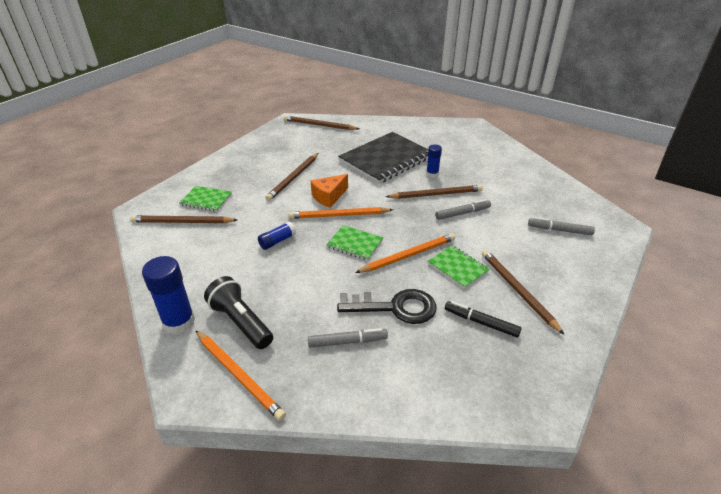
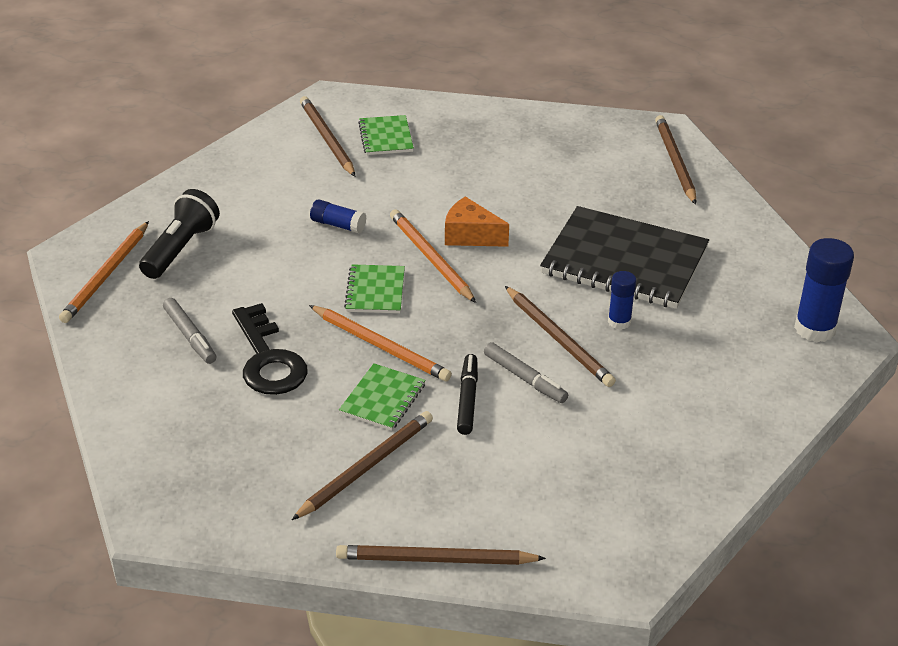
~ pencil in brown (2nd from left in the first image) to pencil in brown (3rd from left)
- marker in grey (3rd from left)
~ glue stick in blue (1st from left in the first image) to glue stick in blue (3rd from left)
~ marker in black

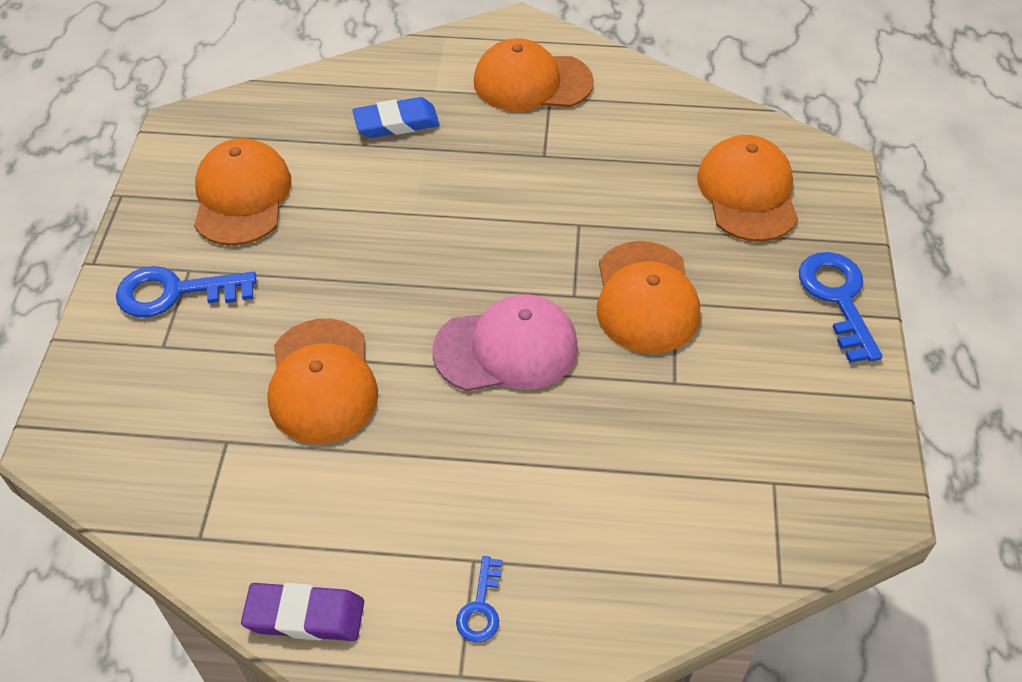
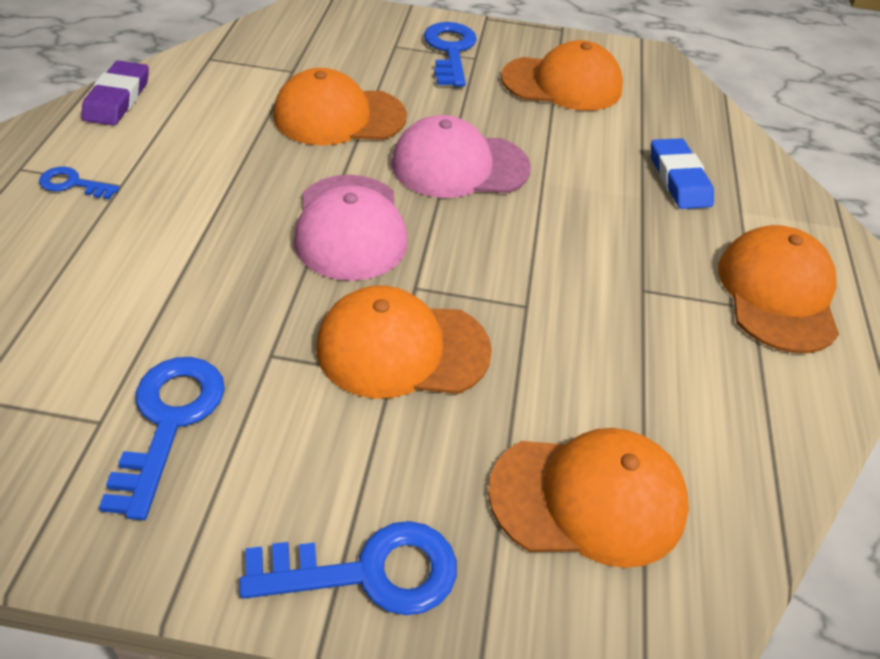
+ cap in pink (2nd from left)
+ key in blue (2nd from left)

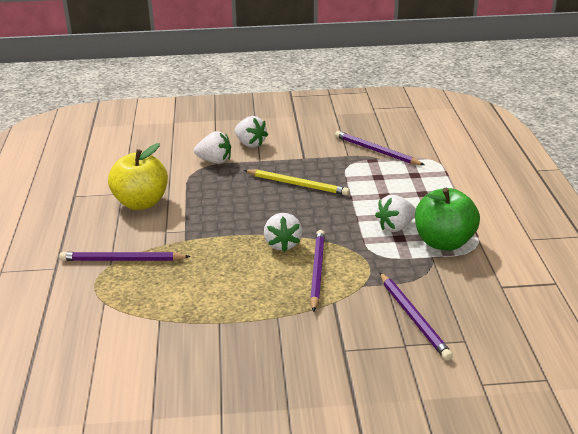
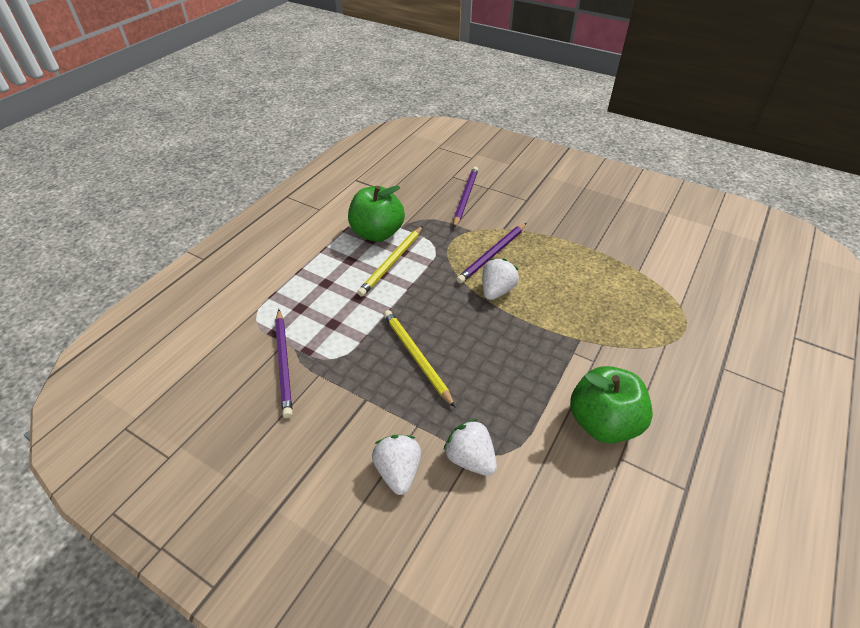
~ apple in yellow to apple in green (2nd from left)
~ strawberry in white (4th from left) to pencil in yellow (1st from left)
- pencil in purple (1st from left)

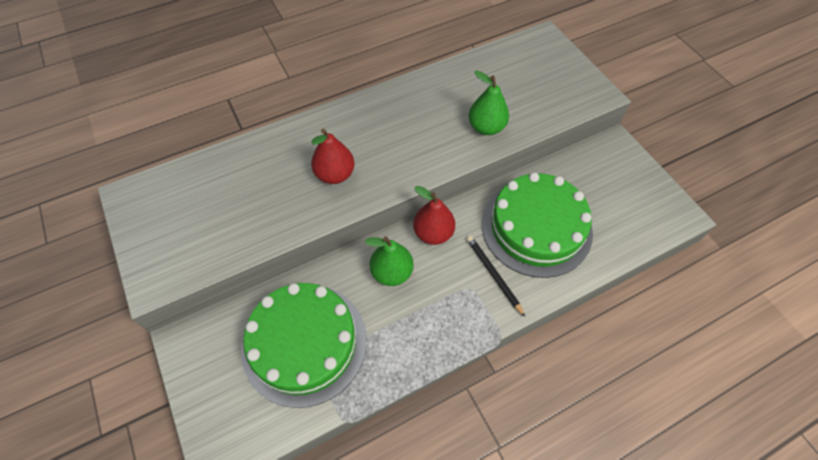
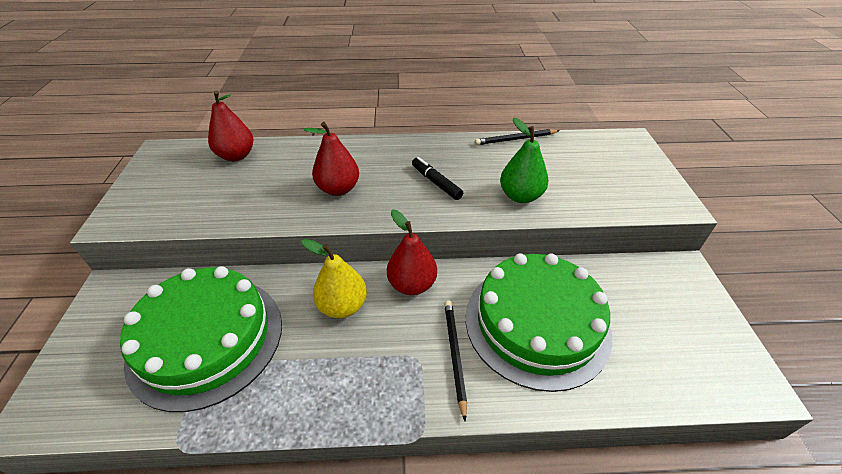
~ pear in green (1st from left) to pear in yellow
+ pear in red (1st from left)
+ pencil in black (2nd from left)
+ marker in black

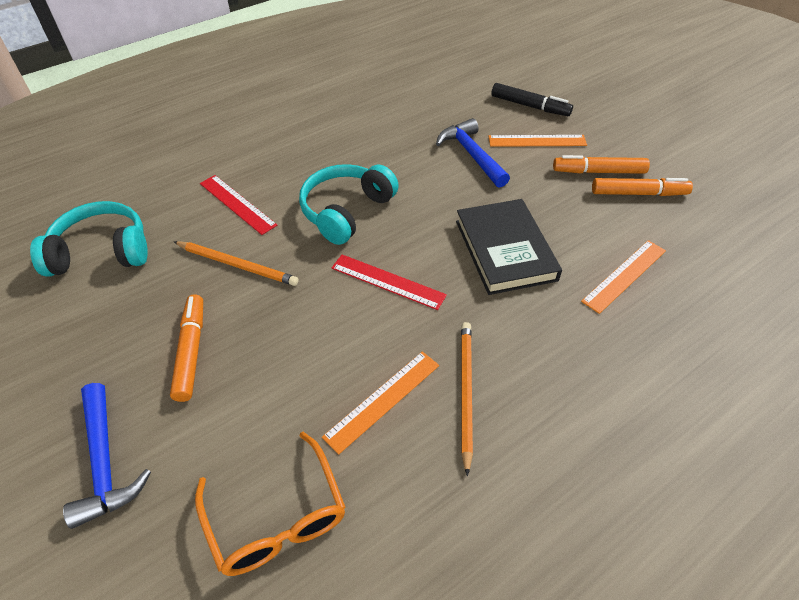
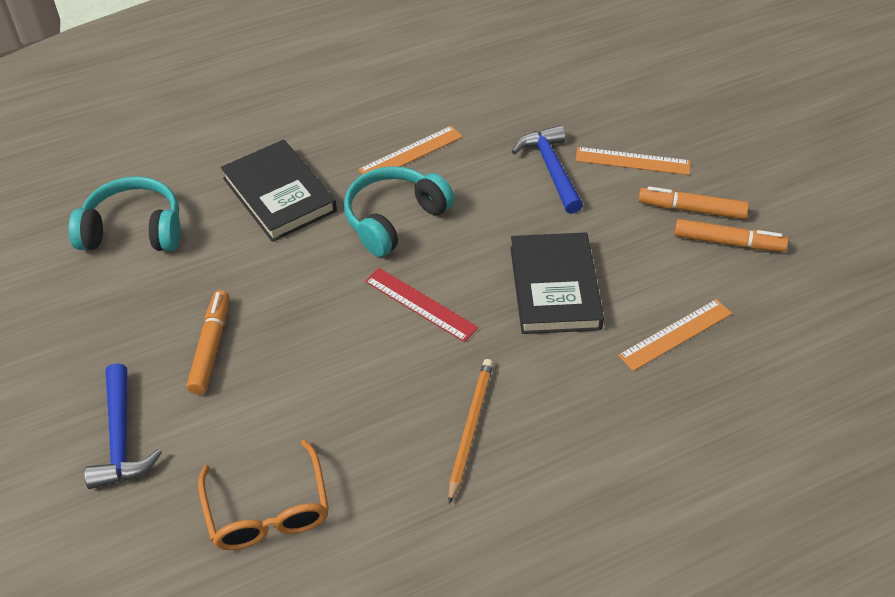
- marker in black
~ ruler in red (1st from left) to book in black (1st from left)
- pencil in orange (1st from left)
~ ruler in orange (1st from left)

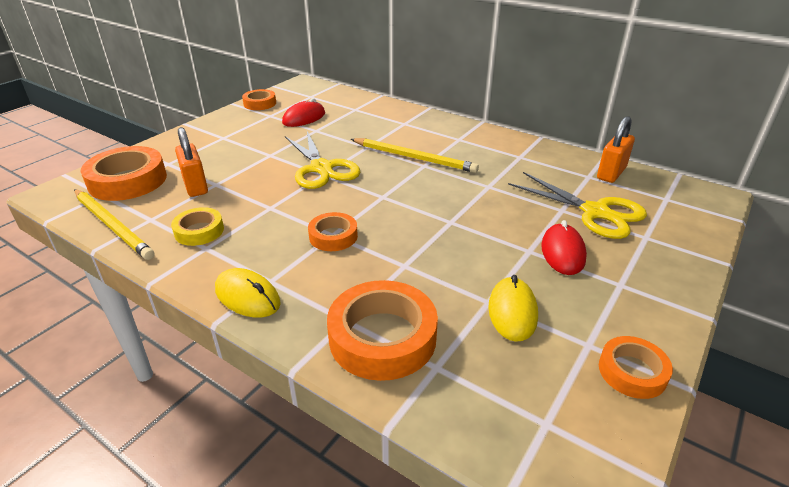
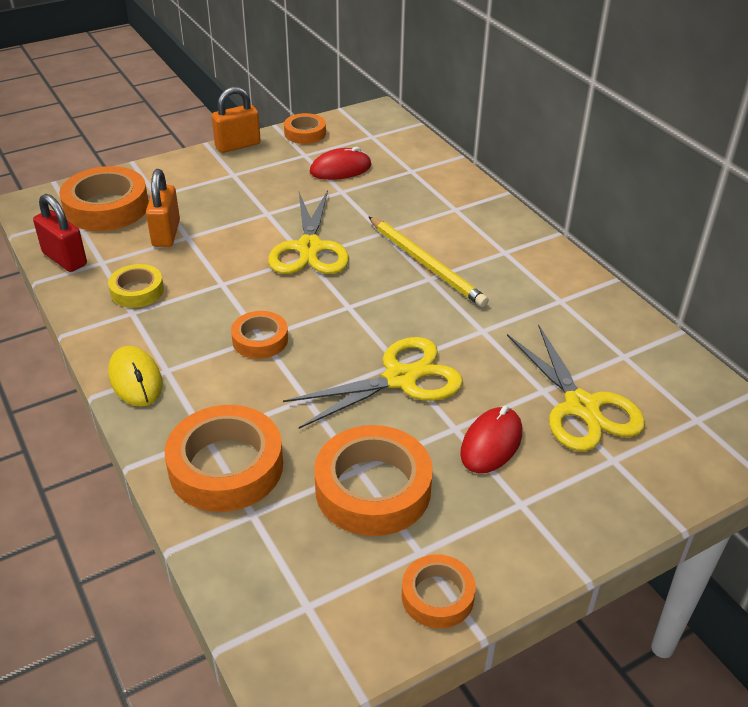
~ padlock in orange (2nd from left)
~ pencil in yellow (1st from left) to padlock in red
~ mouse in yellow (2nd from left) to tape in orange (5th from left)
+ scissors in yellow (2nd from left)

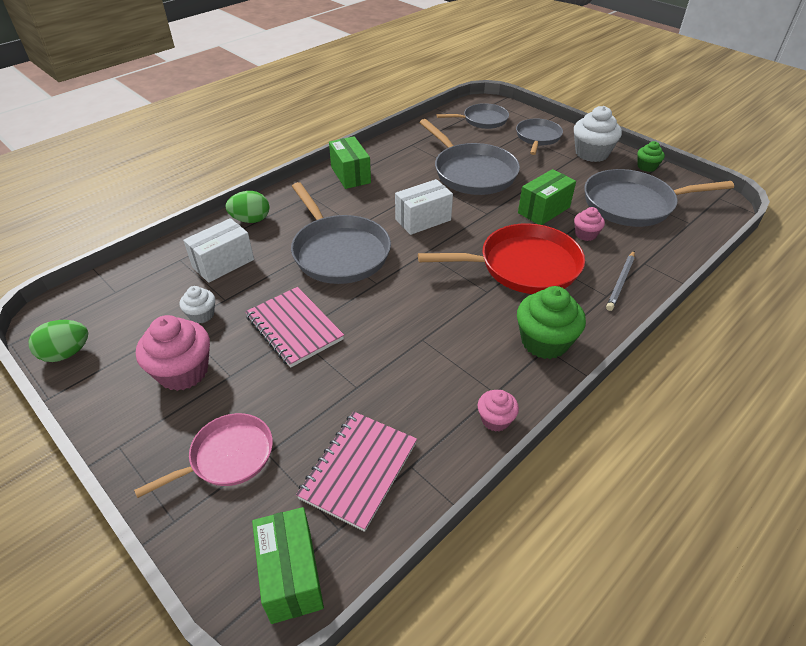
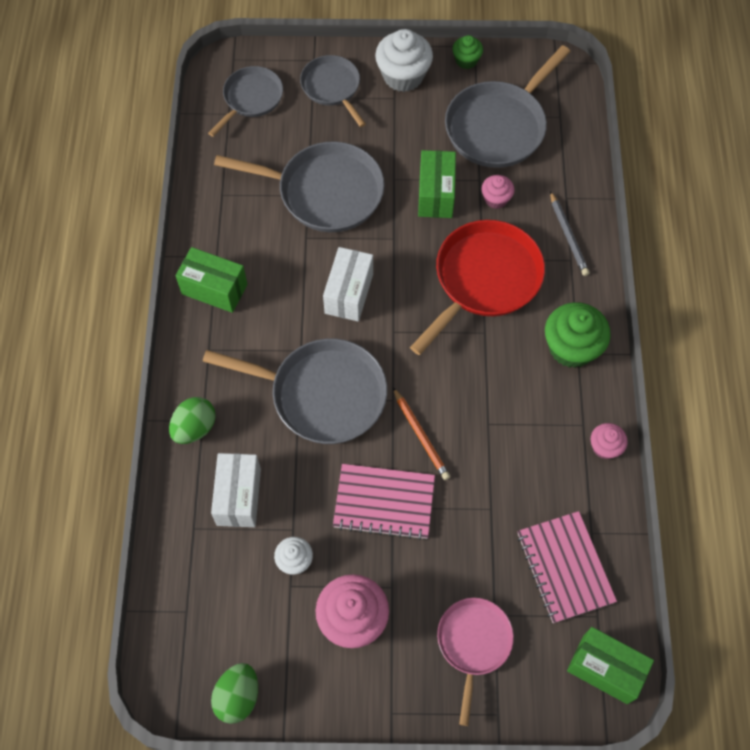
+ pencil in orange

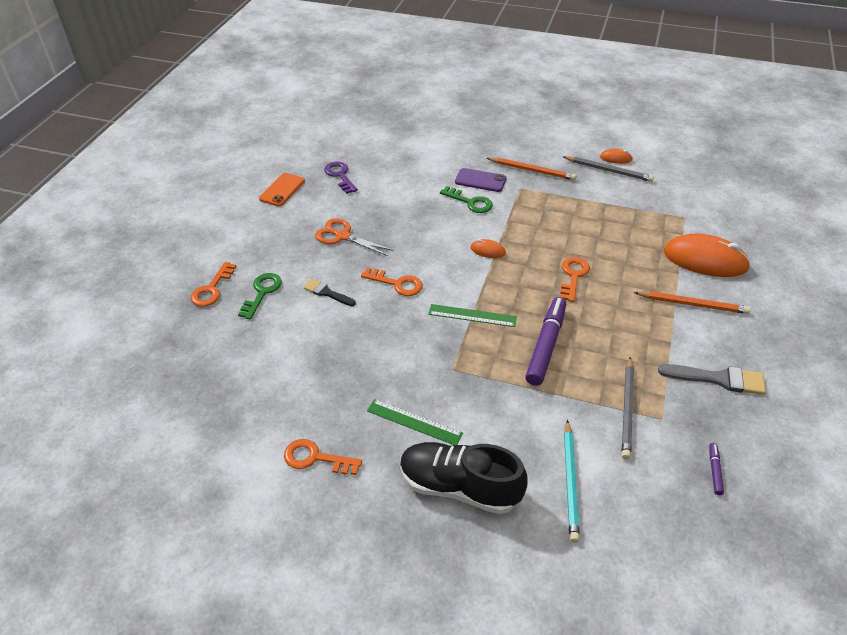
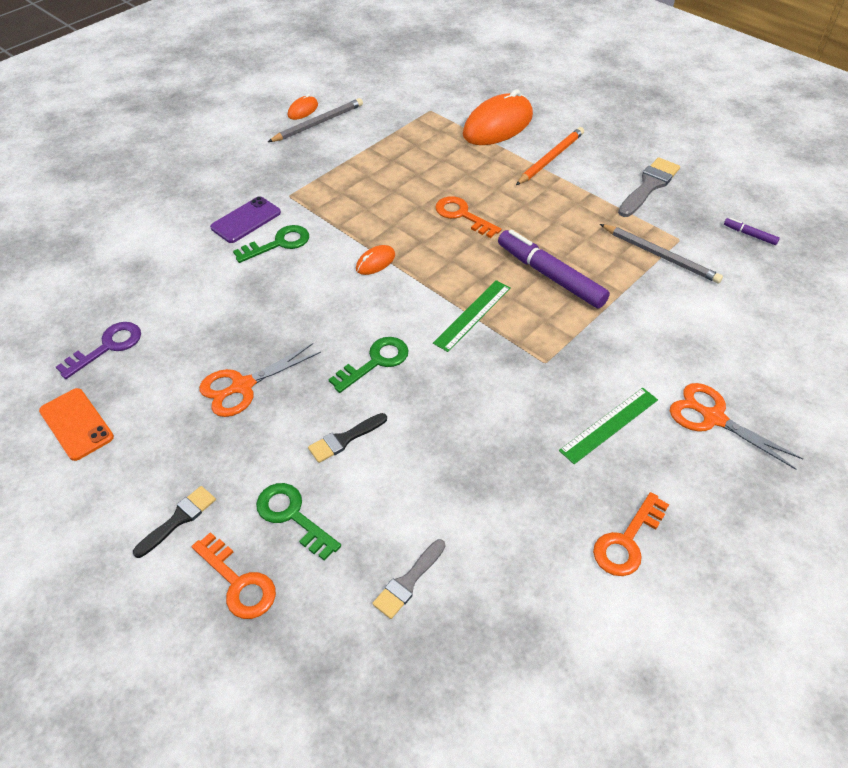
- pencil in orange (1st from left)
~ key in purple 135 degrees clockwise
~ key in orange (3rd from left) to key in green (3rd from left)
- pencil in turquoise
~ shoe in black to scissors in orange (2nd from left)
+ brush in black (1st from left)
+ brush in grey (1st from left)

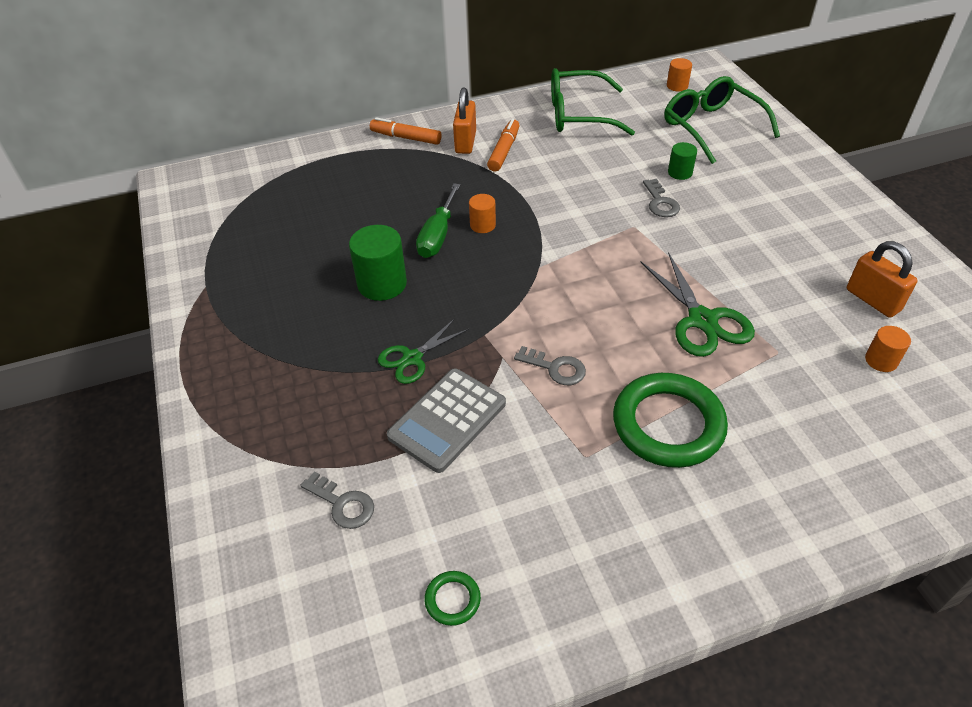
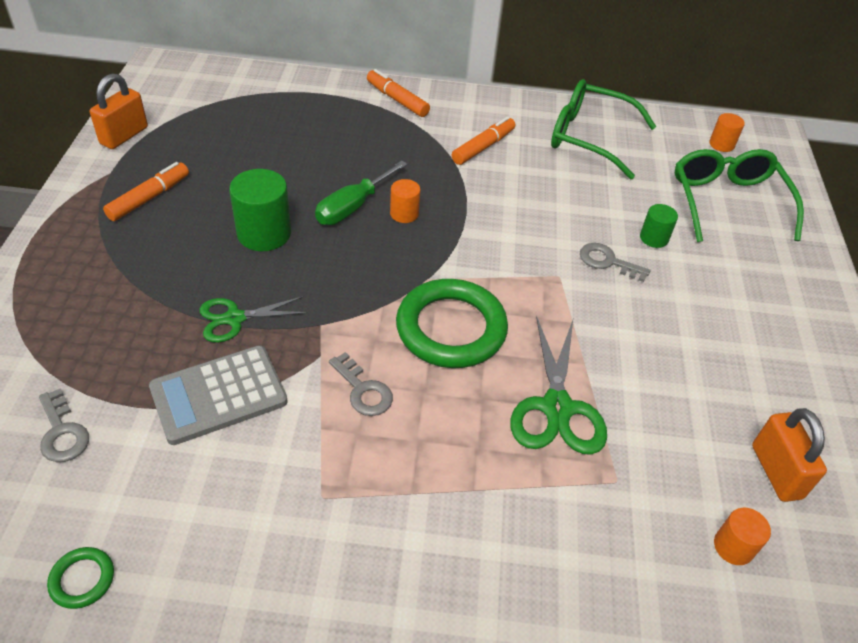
~ padlock in orange (1st from left)
~ key in grey (3rd from left) 105 degrees clockwise
~ ring in green (2nd from left)
+ marker in orange (1st from left)

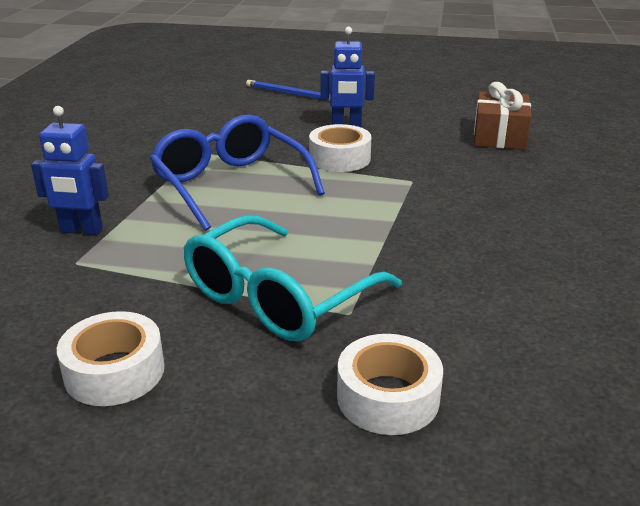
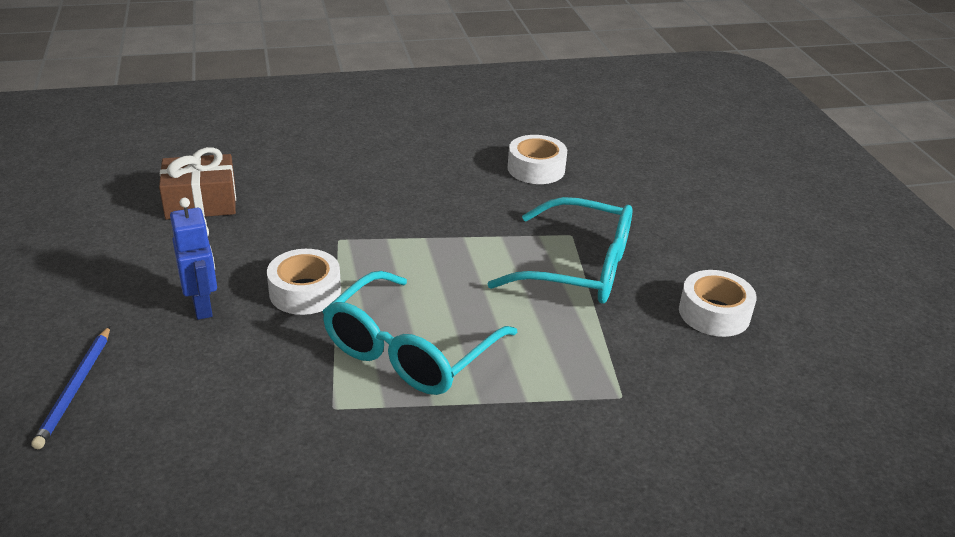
- robot in blue (1st from left)
~ glasses in blue to glasses in turquoise (1st from left)
~ tape in white (3rd from left in the first image) to tape in white (2nd from left)

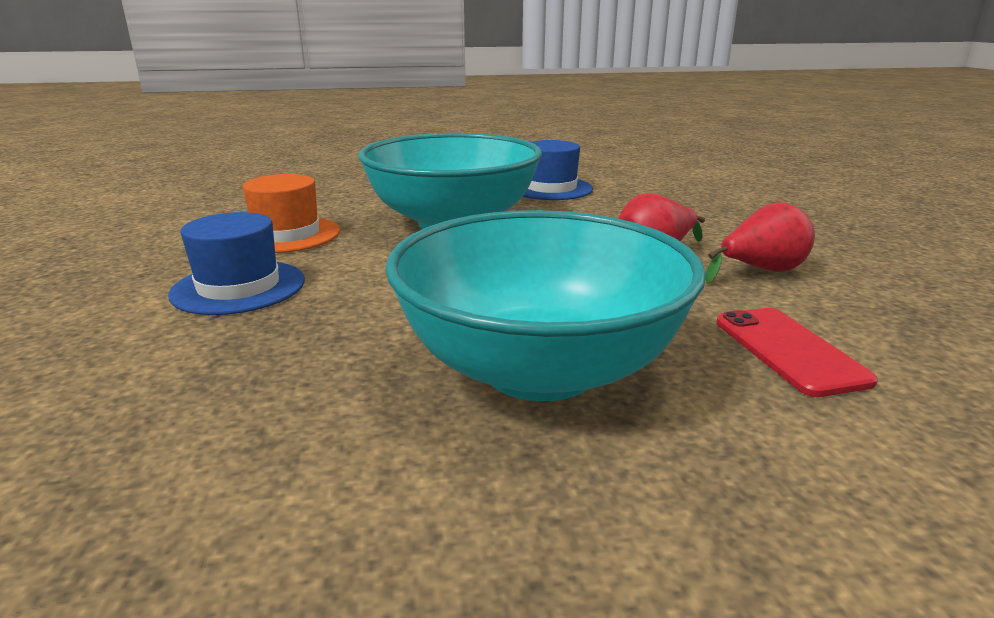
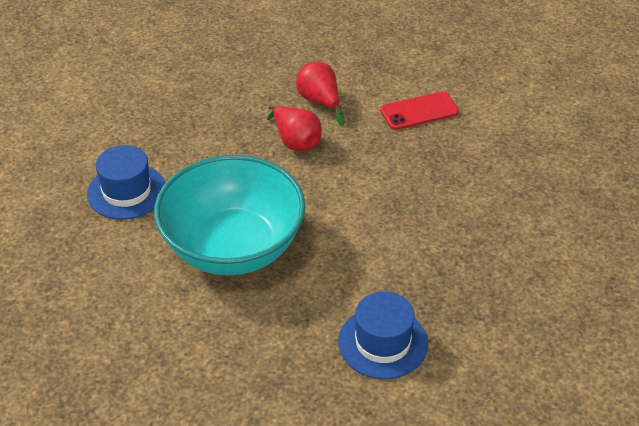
- hat in orange
- bowl in turquoise (2nd from left)

